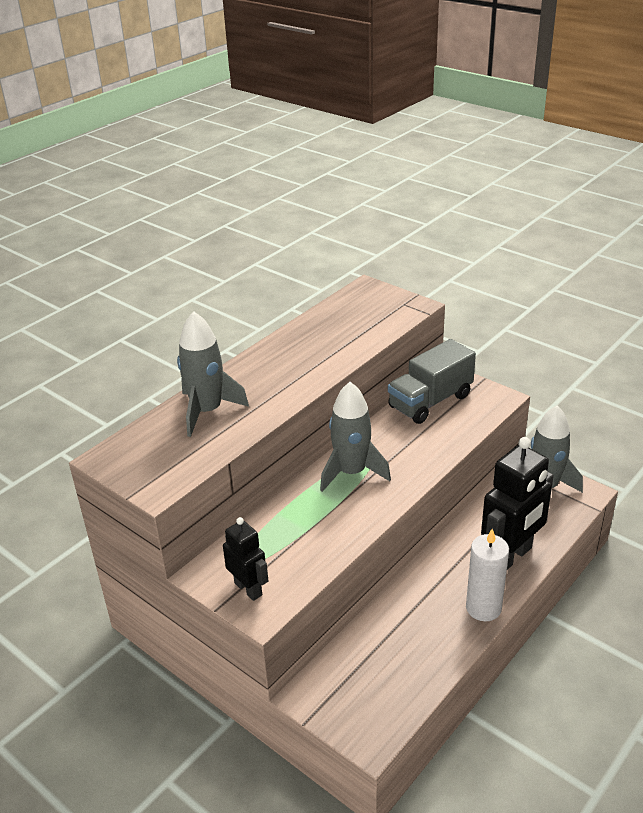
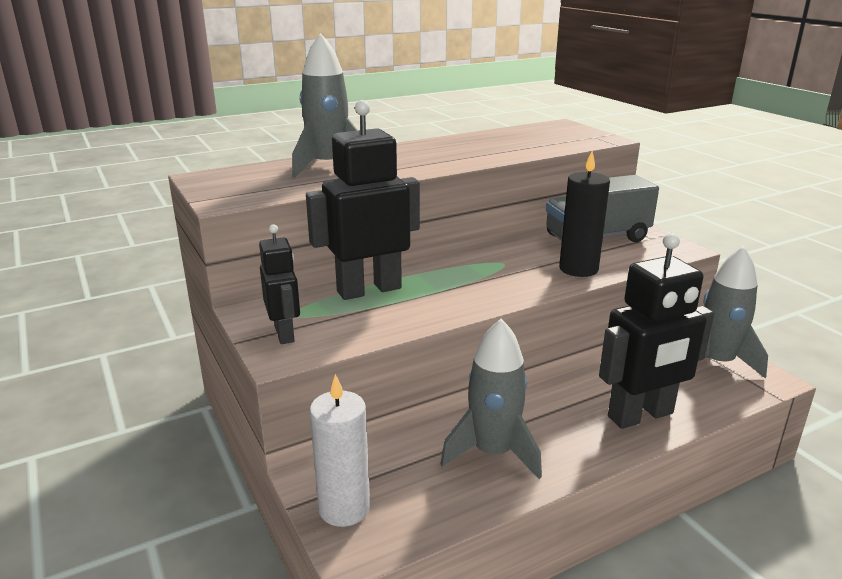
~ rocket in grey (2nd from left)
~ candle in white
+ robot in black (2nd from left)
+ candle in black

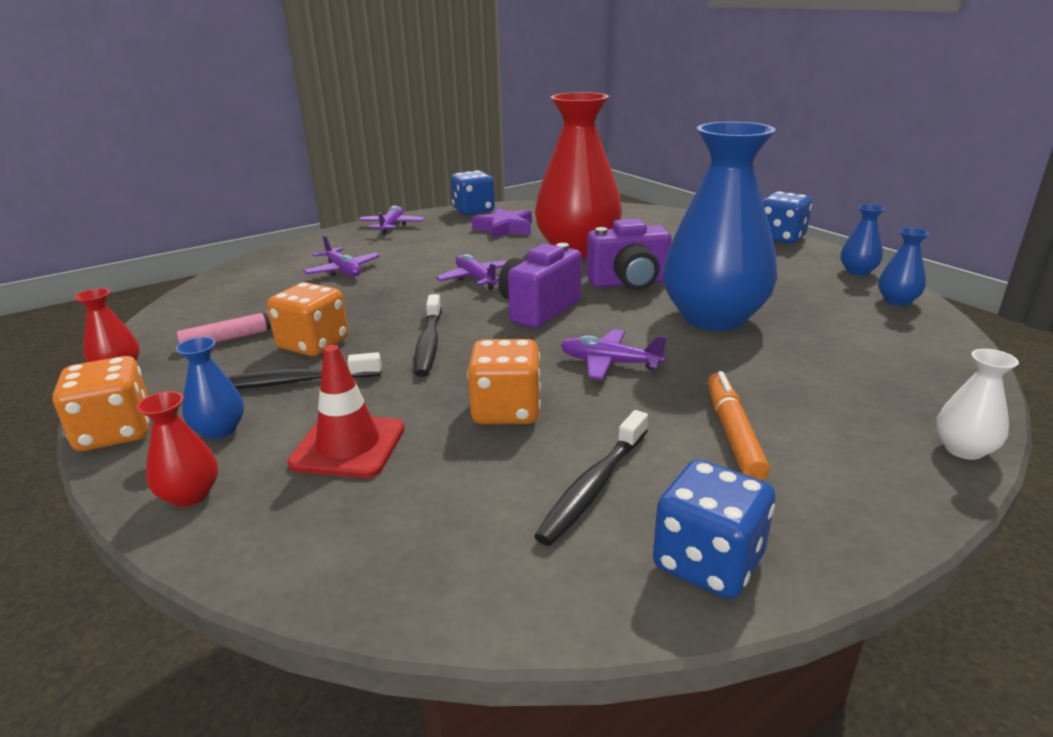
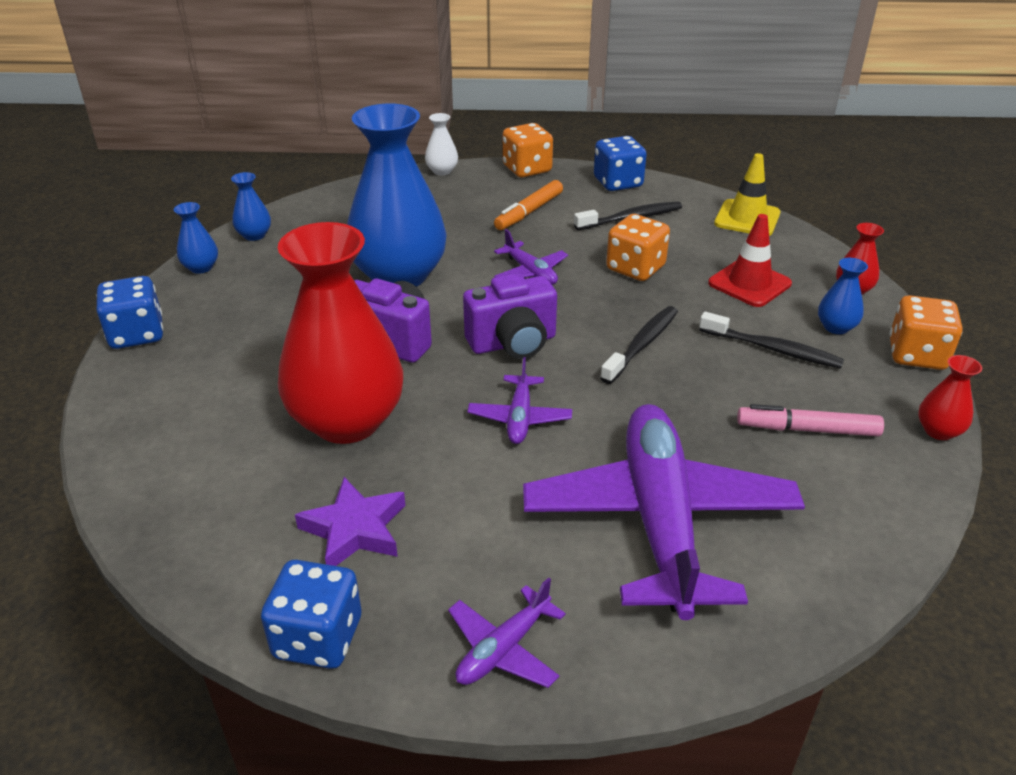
~ plane in purple (1st from left in the first image) x2.33
~ dice in orange (2nd from left in the first image) to dice in orange (1st from left)
+ traffic cone in yellow

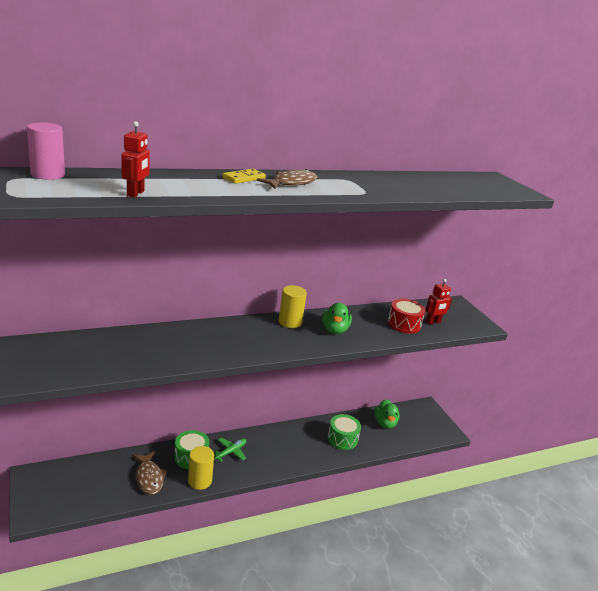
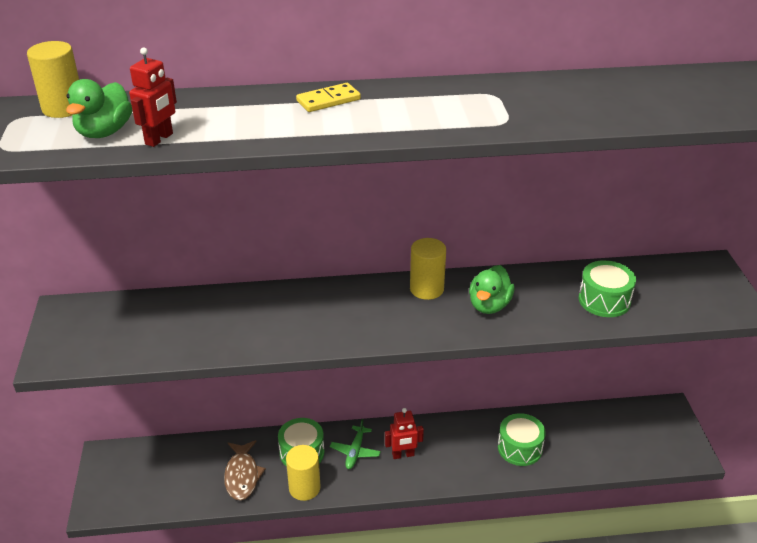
~ cylinder in pink to cylinder in yellow (1st from left)
- fish in brown (2nd from left)
~ robot in red (2nd from left)
~ drum in red to drum in green (3rd from left)
~ duck in green (2nd from left in the first image) to duck in green (1st from left)
~ plane in green 135 degrees clockwise

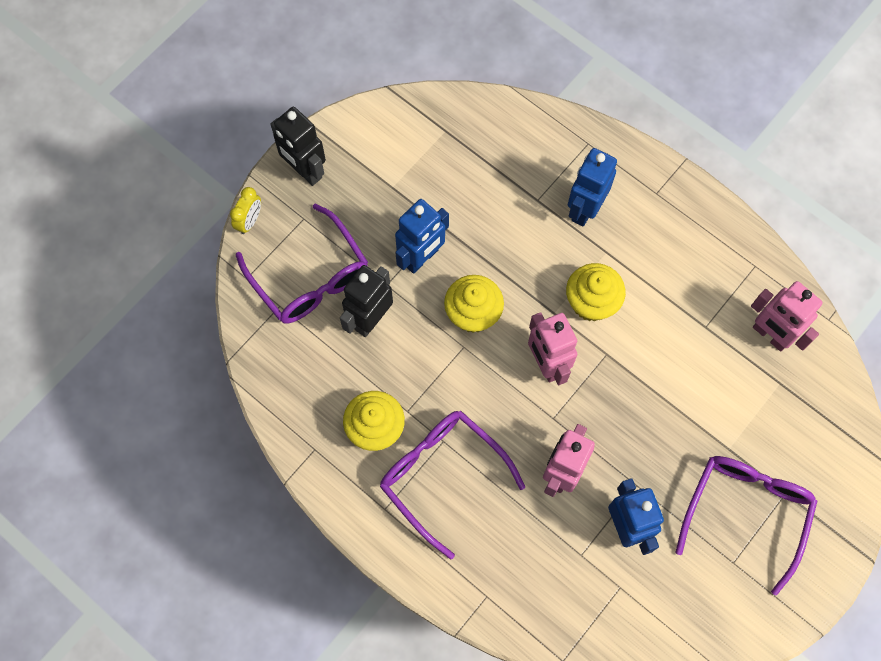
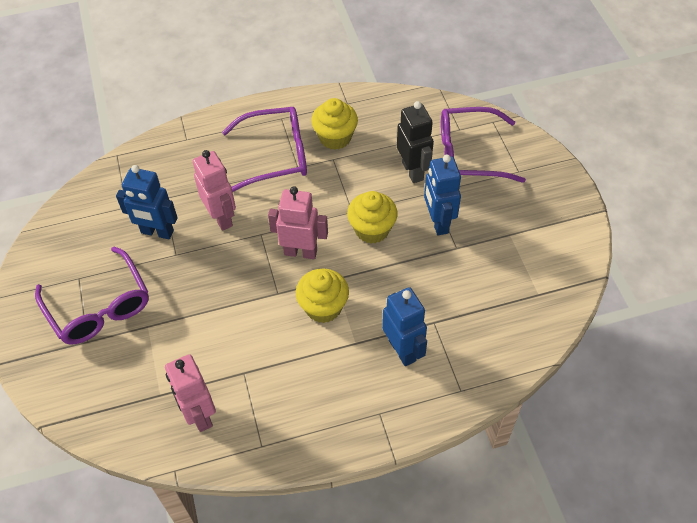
- robot in black (1st from left)
- clock in yellow
~ robot in pink (3rd from left in the first image) 105 degrees counterclockwise

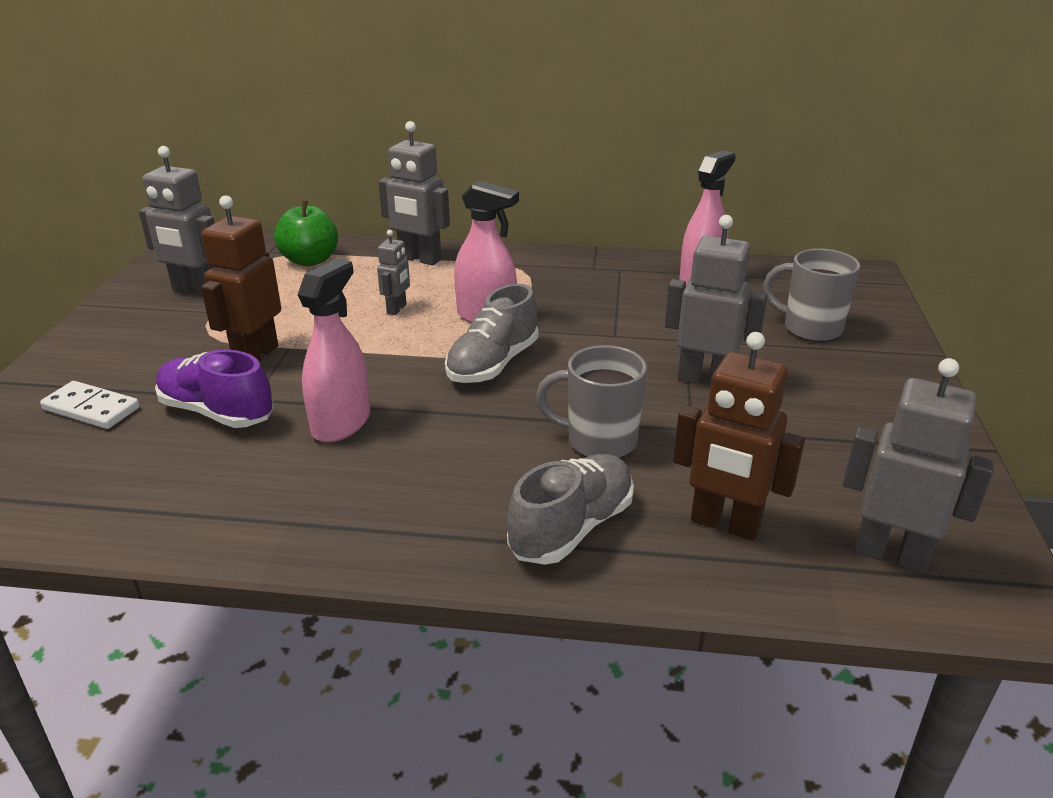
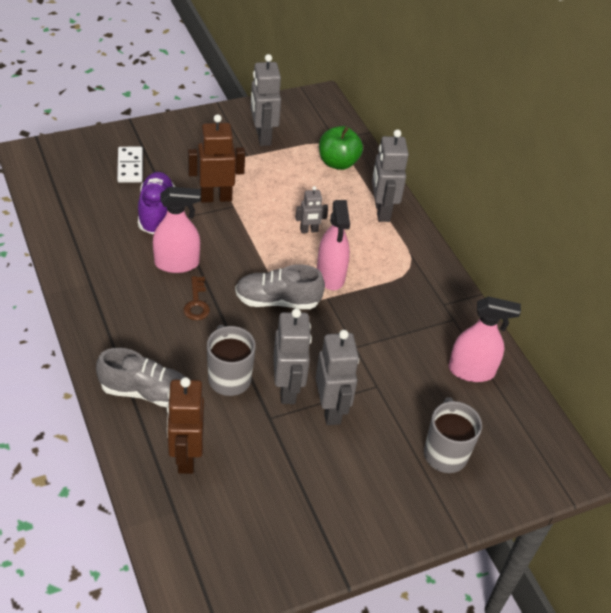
~ robot in grey (5th from left in the first image) to robot in grey (2nd from left)
+ key in brown

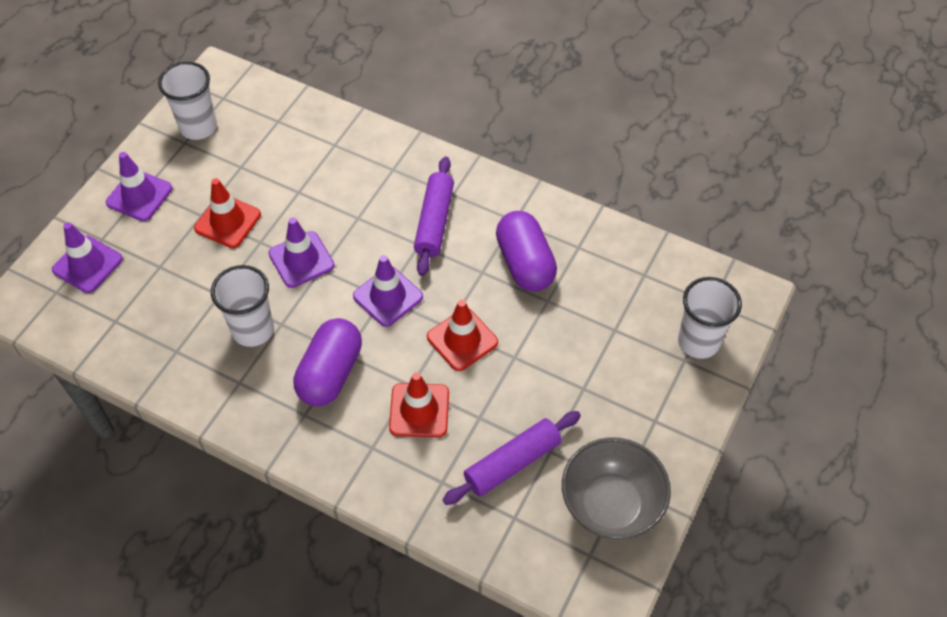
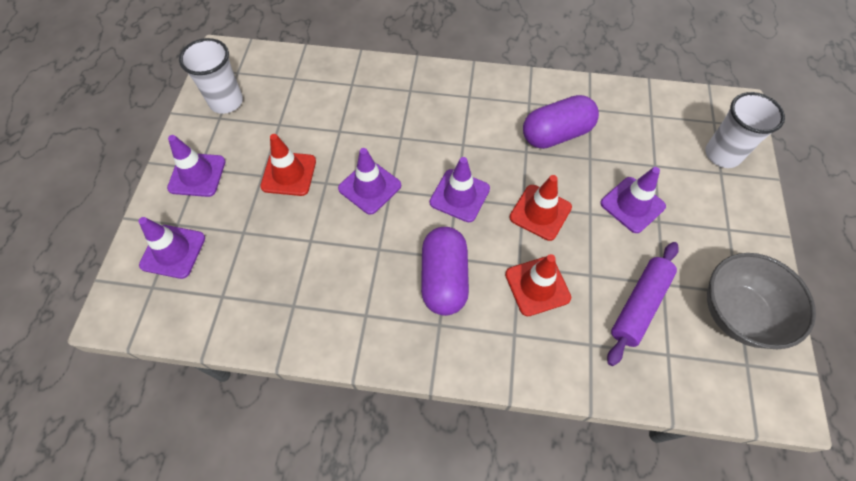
- rolling pin in purple (1st from left)
~ capsule in purple (2nd from left) 75 degrees counterclockwise
- cup in white (2nd from left)
+ traffic cone in purple (5th from left)

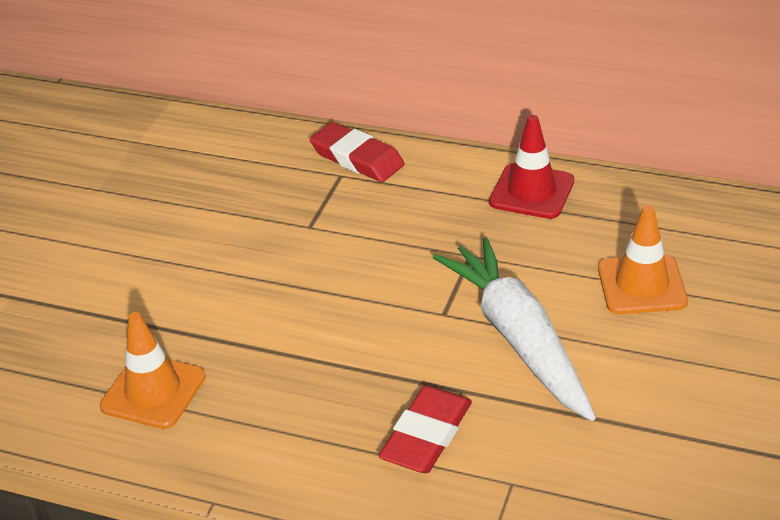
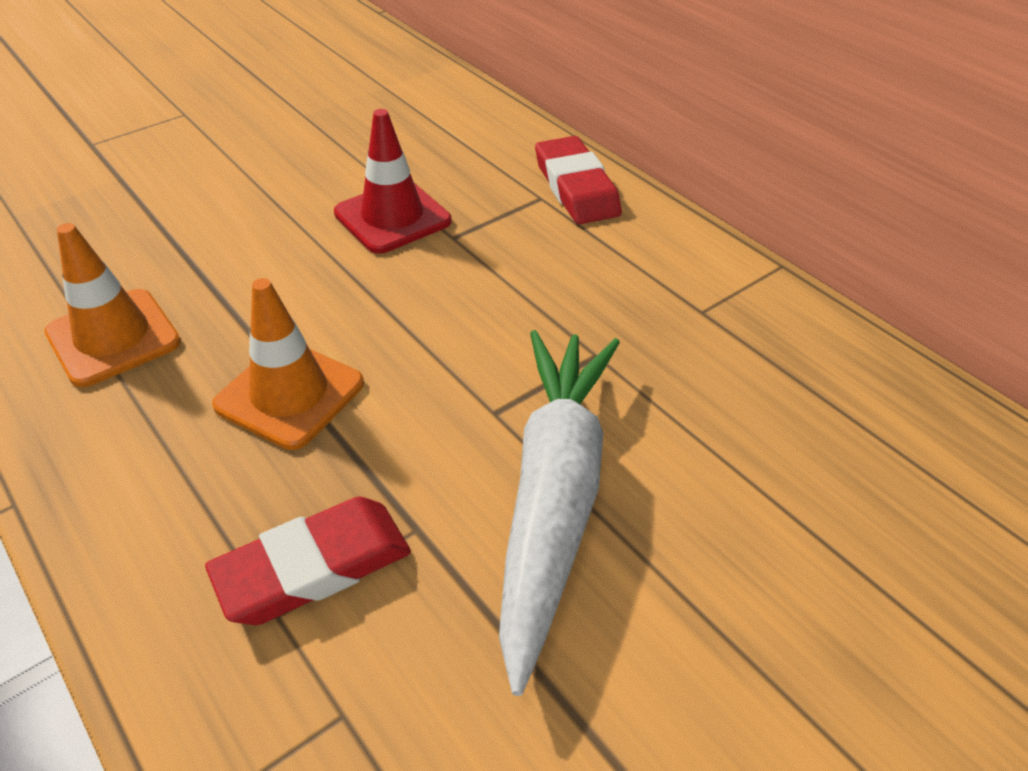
~ traffic cone in red
~ traffic cone in orange (2nd from left)

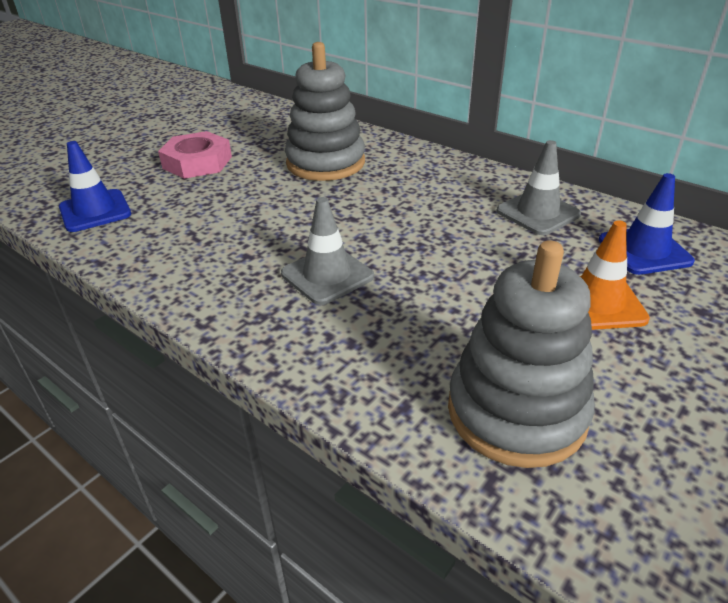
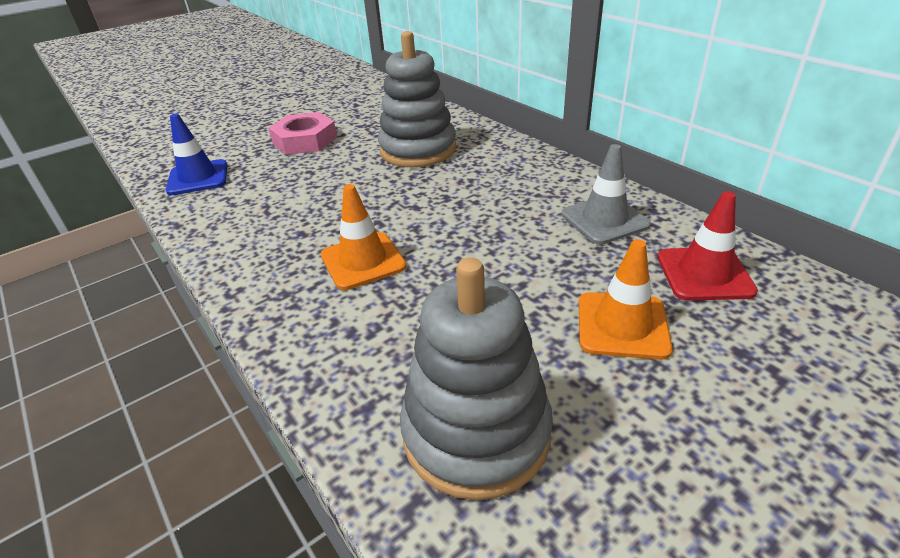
~ traffic cone in blue (2nd from left) to traffic cone in red
~ traffic cone in grey (1st from left) to traffic cone in orange (1st from left)

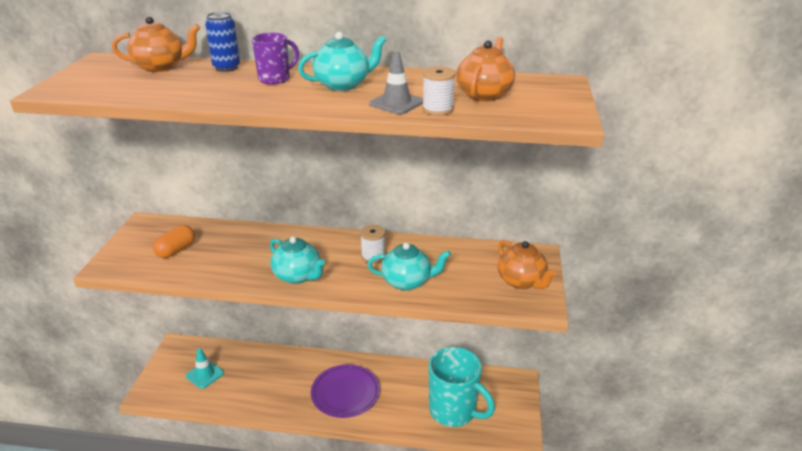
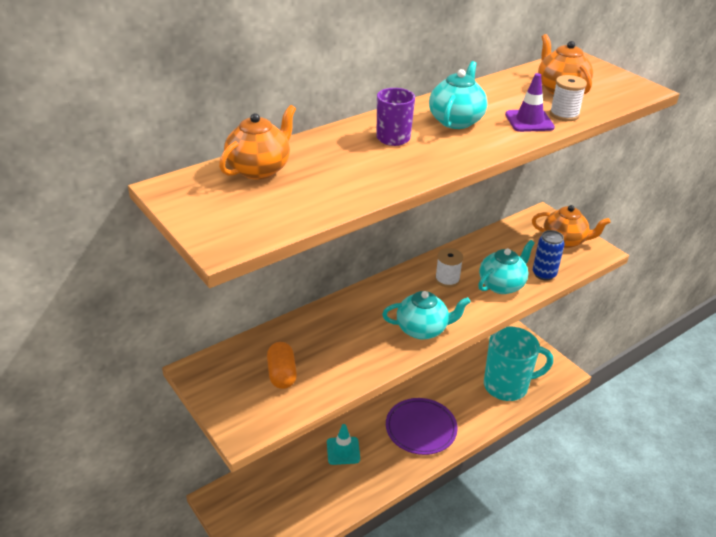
~ can in blue
~ traffic cone in grey to traffic cone in purple
~ traffic cone in turquoise

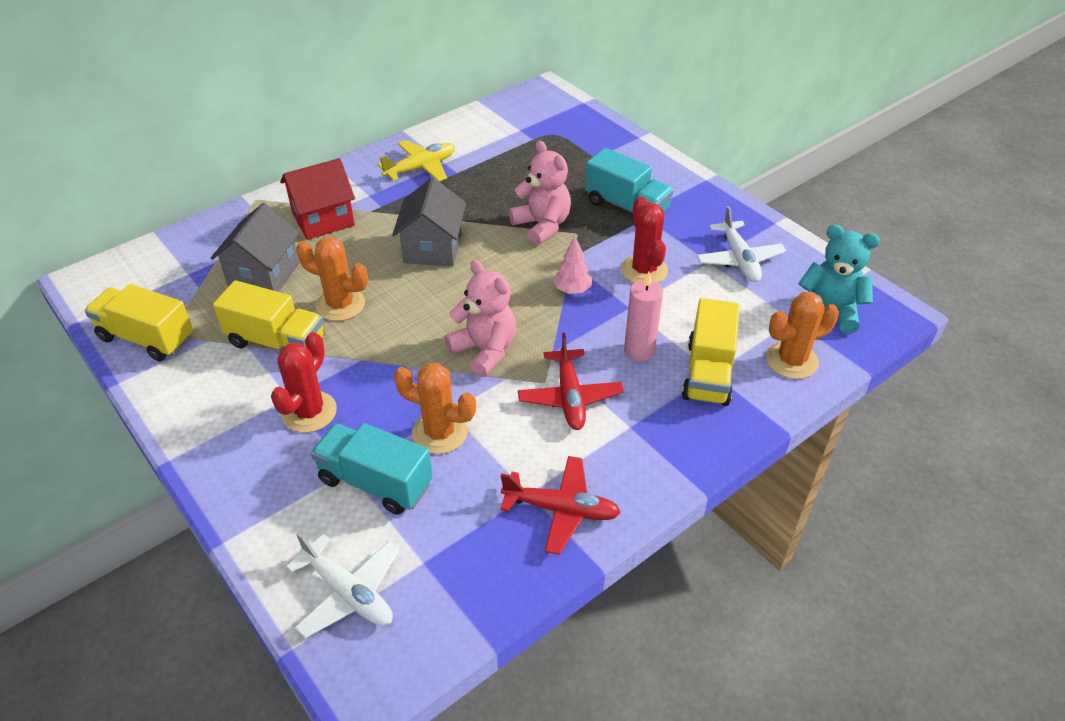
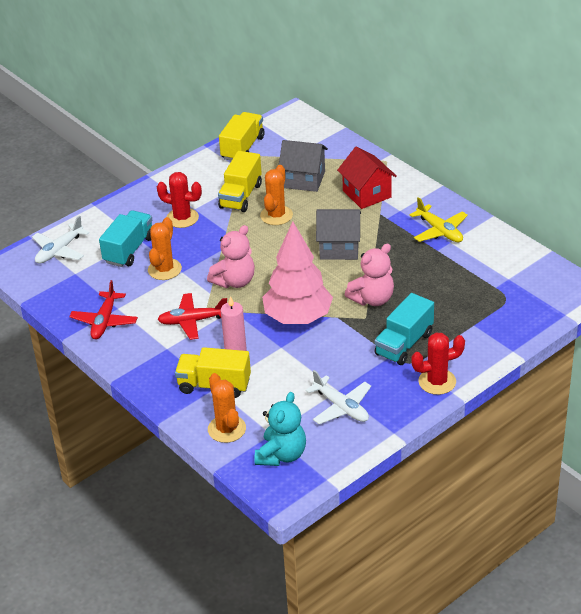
~ cactus in red (2nd from left)
~ plane in white (2nd from left) 120 degrees counterclockwise
~ tree in pink x2.41

